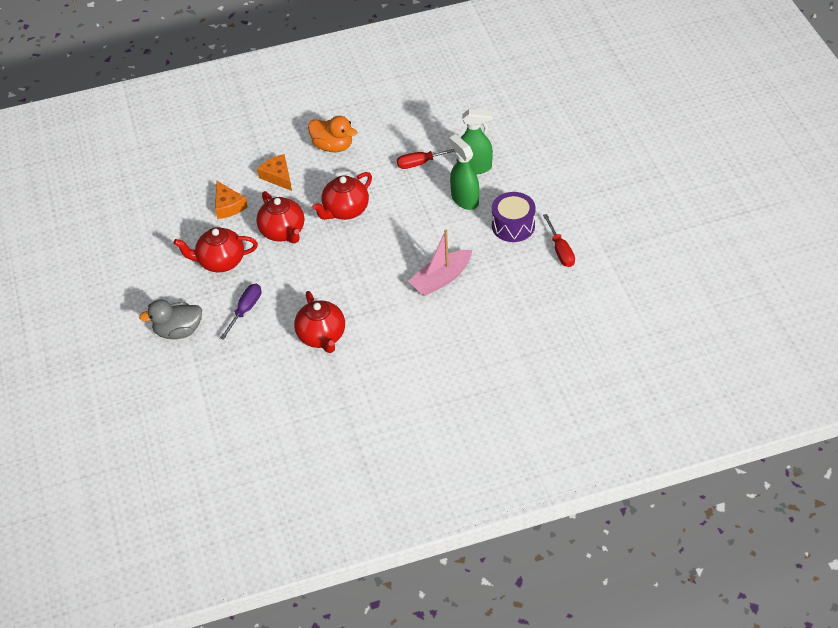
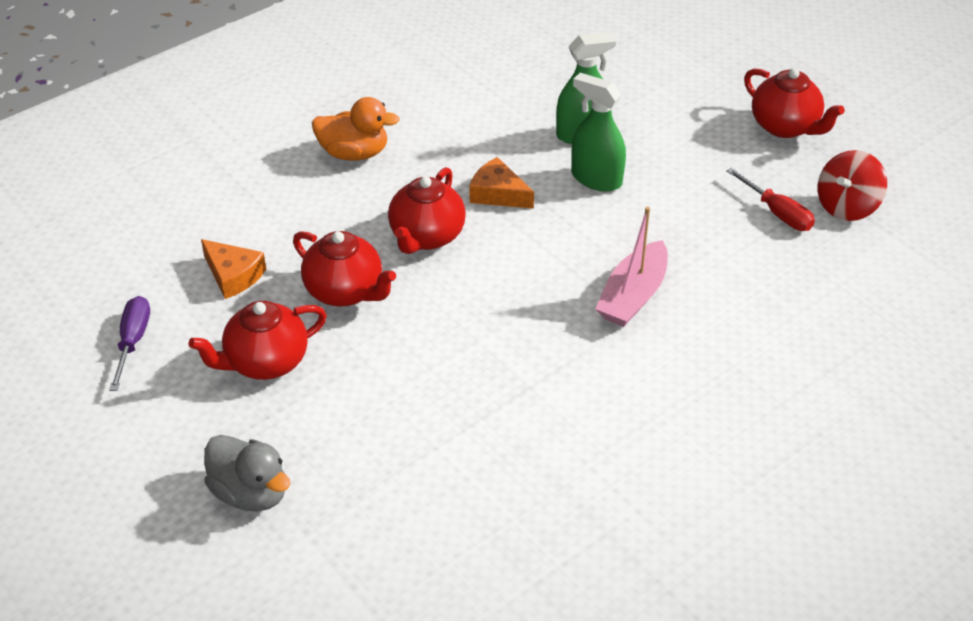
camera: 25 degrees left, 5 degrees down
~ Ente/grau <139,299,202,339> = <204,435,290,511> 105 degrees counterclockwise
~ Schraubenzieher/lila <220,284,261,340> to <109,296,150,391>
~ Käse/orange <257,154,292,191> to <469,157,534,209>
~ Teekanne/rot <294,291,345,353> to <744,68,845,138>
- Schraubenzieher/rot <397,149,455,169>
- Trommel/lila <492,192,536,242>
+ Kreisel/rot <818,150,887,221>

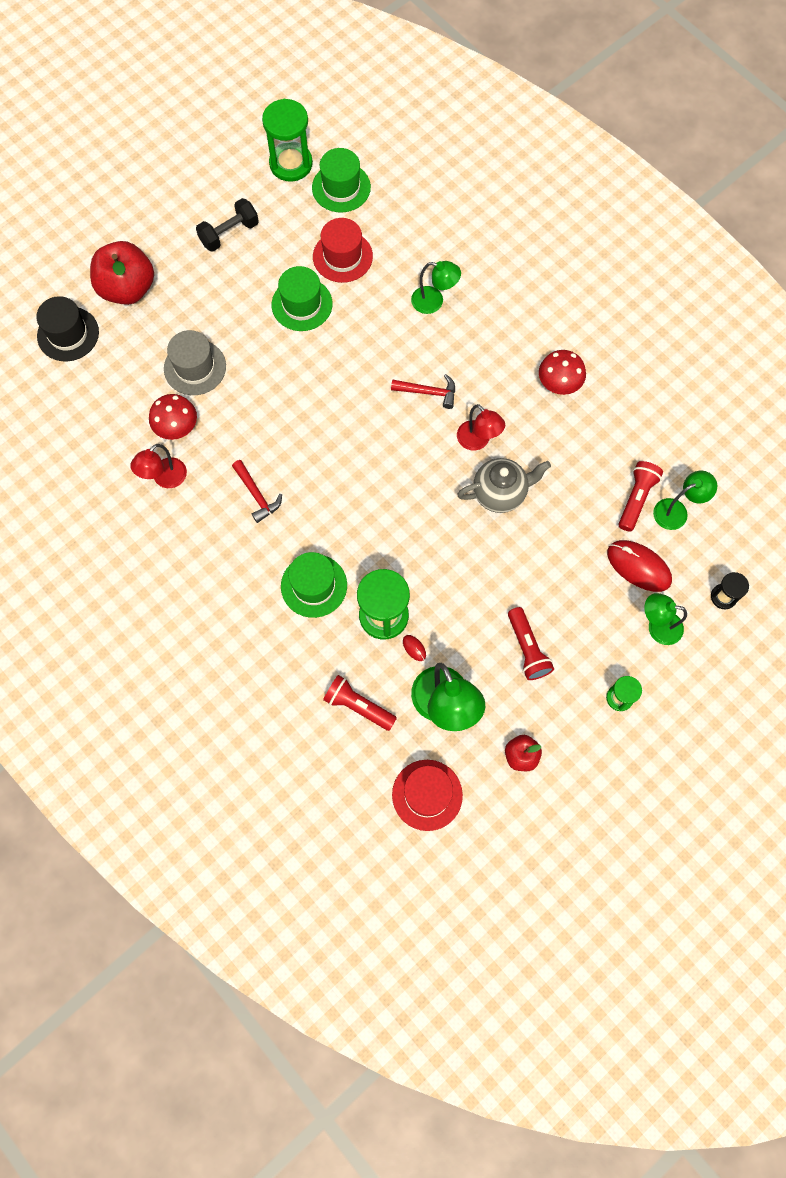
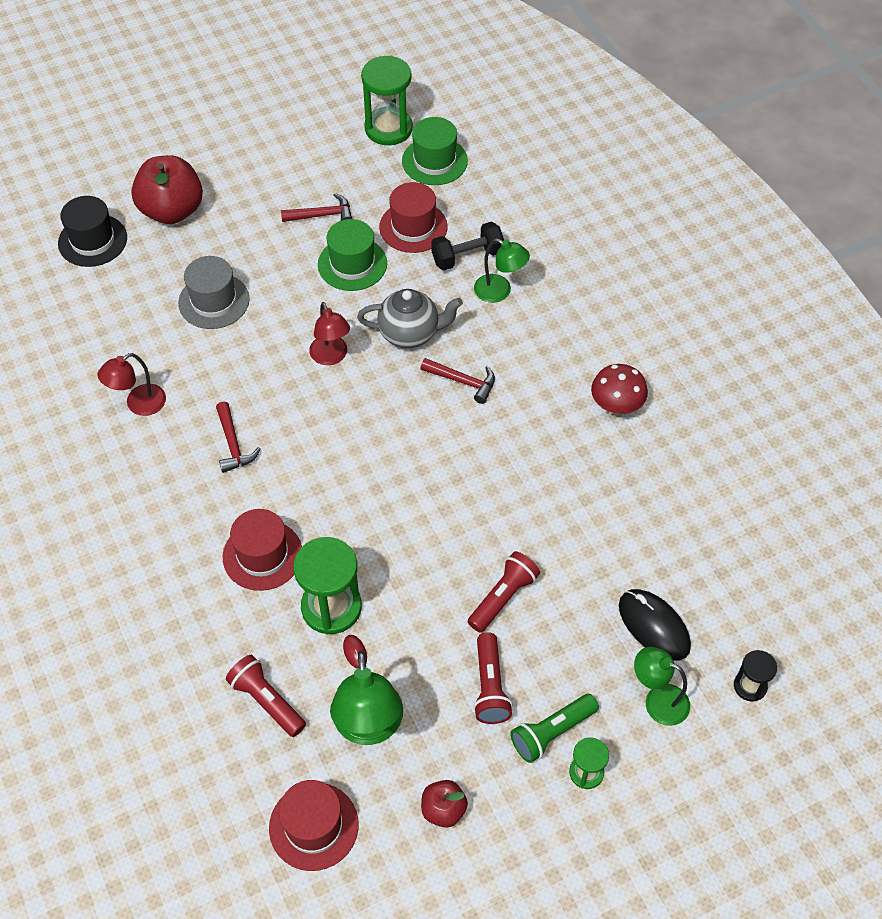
camera: 15 degrees right, 15 degrees down
- Pilz/rot <149,394,197,440>
~ Hantel/schwarz <196,198,259,252> to <431,221,504,270>
~ Hut/grün <281,552,347,618> to Hut/rot <223,509,302,591>
~ Lampe/rot <457,404,505,450> to <309,302,350,365>
~ Teekanne/grau <457,458,551,513> to <357,289,463,348>
~ Computermaus/rot <607,540,672,592> to Computermaus/schwarz <619,589,691,661>
~ Taschenlampe/rot <619,461,663,532> to <468,551,540,633>
- Lampe/grün <653,471,717,530>
+ Hammer/rot <281,193,352,222>
+ Taschenlampe/grün <510,694,599,763>

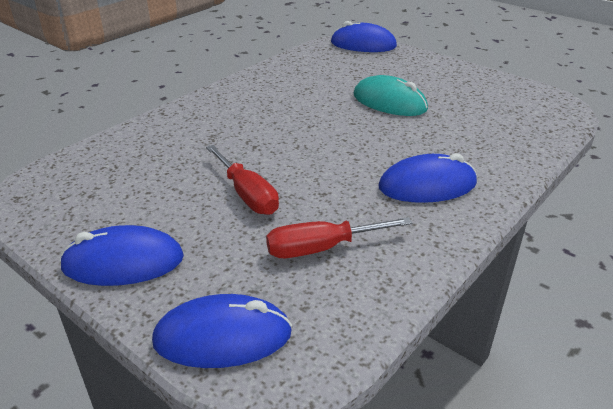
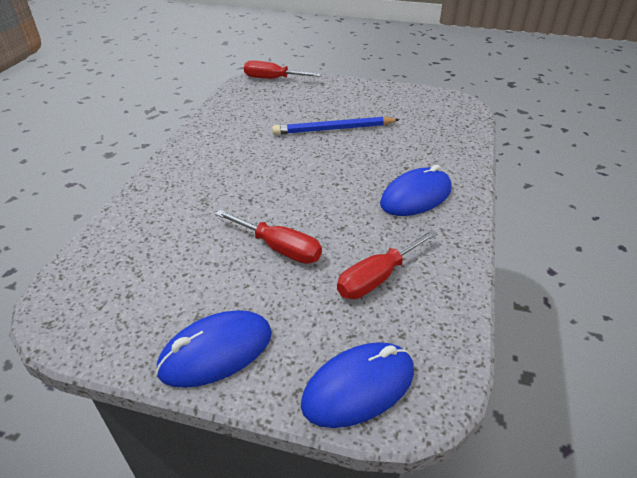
camera: 25 degrees left, 5 degrees up
~ Computermaus/blau <331,21,397,52> to Schraubenzieher/rot <244,60,321,79>
~ Computermaus/türkis <354,75,428,116> to Bleistift/blau <272,116,400,135>

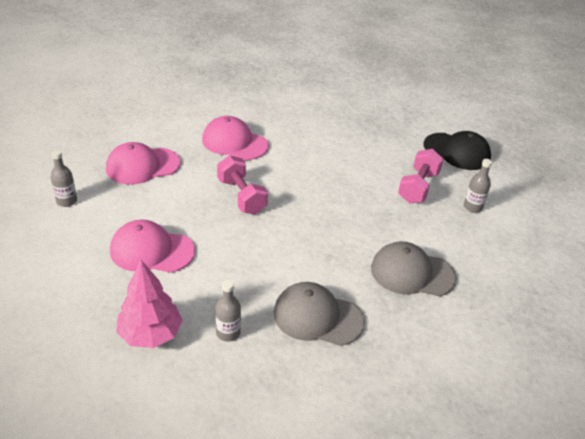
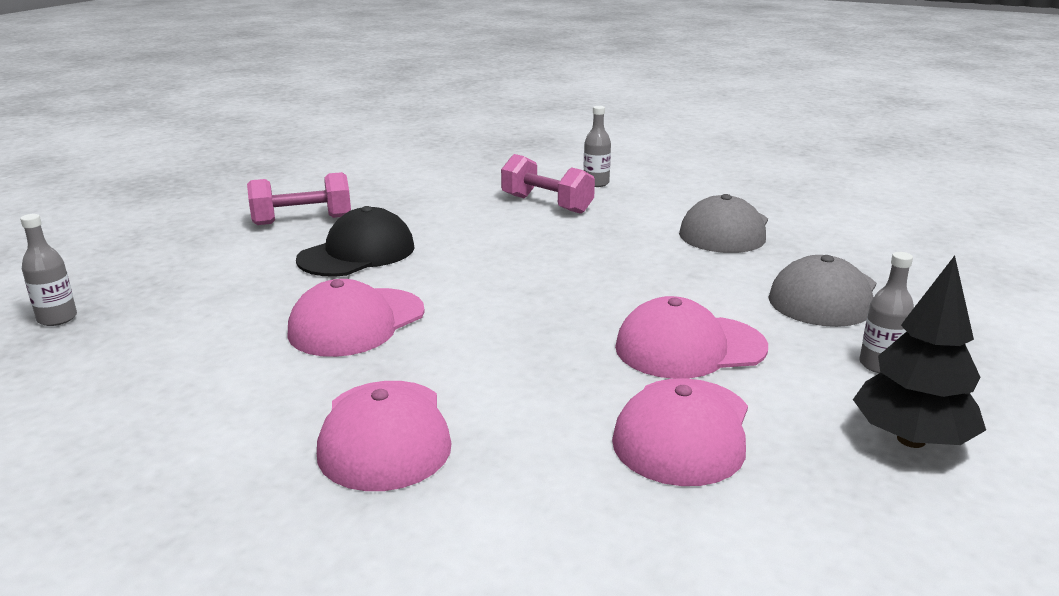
camera: 75 degrees left, 15 degrees down
~ Flasche/grau <50,150,77,207> to <20,214,77,326>
~ Baum/rosa <116,260,183,348> to Baum/schwarz <853,255,986,448>
~ Hantel/rosa <217,155,268,214> to <247,172,351,225>
~ Kappe/schwarz <424,131,491,170> to <296,206,415,277>
+ Kappe/rosa <615,296,768,379>

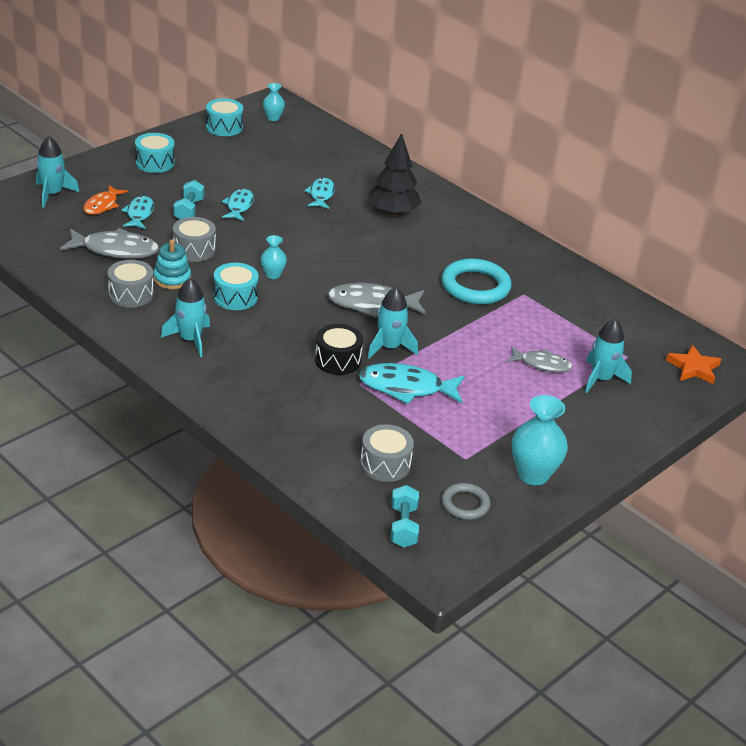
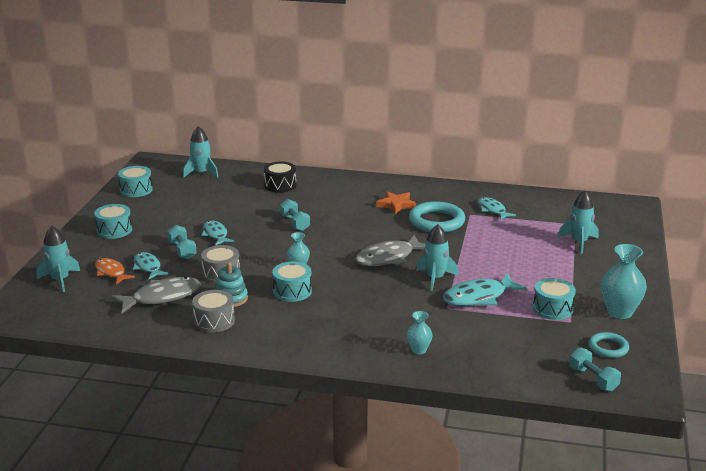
camera: 30 degrees left, 10 degrees down
~ Fisch/orange <83,185,128,215> = <95,258,135,284> 150 degrees clockwise
~ Rakete/türkis <161,278,210,357> to <183,126,218,178>
~ Vase/türkis <263,83,285,121> to <407,311,433,354>
~ Fisch/türkis <304,178,335,209> to <478,197,516,220>
~ Trommel/schwarz <315,324,363,375> to <264,161,296,193>
- Trommel/grau <360,424,414,482>
- Baum/schwarz <368,133,421,216>
~ Ring/grau <442,483,491,520> to Ring/türkis <588,332,629,358>
- Fisch/grau <507,346,572,373>
~ Stern/orange <666,345,721,384> to <376,191,416,214>
+ Hantel/türkis <280,199,310,231>
+ Trommel/türkis <533,278,576,320>

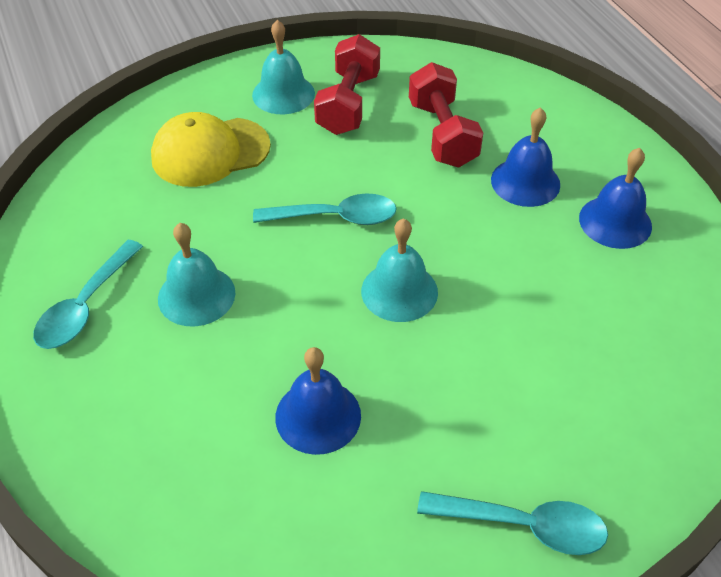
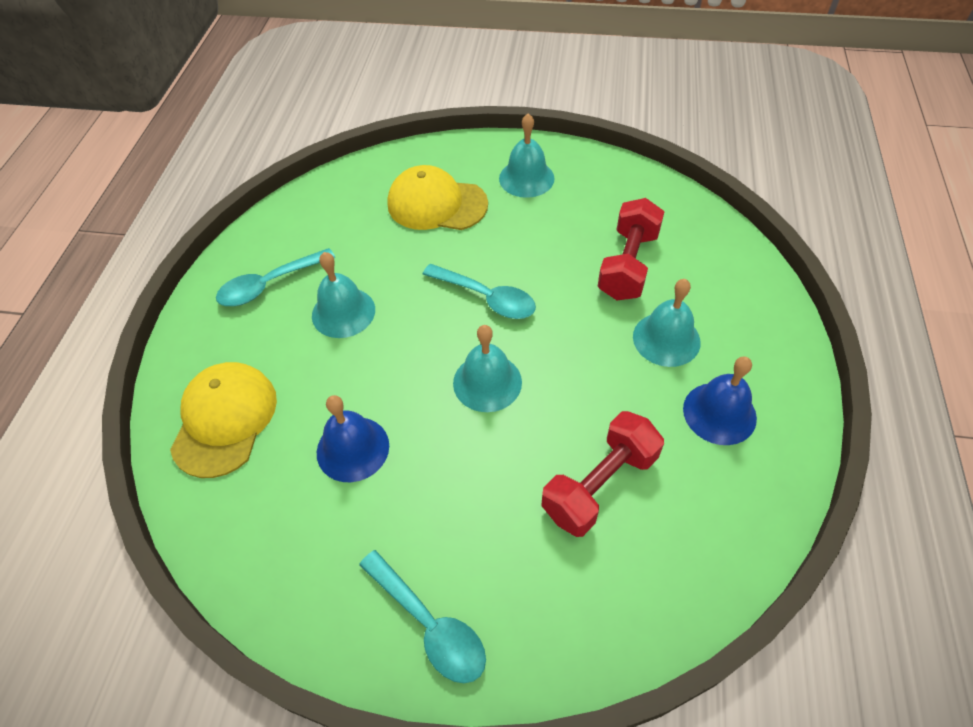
camera: 35 degrees right, 5 degrees up
~ Hantel/rot <314,34,380,135> to <541,411,664,537>
~ Glocke/blau <491,107,560,207> to Glocke/türkis <633,279,701,367>
+ Kappe/gelb <170,362,277,478>

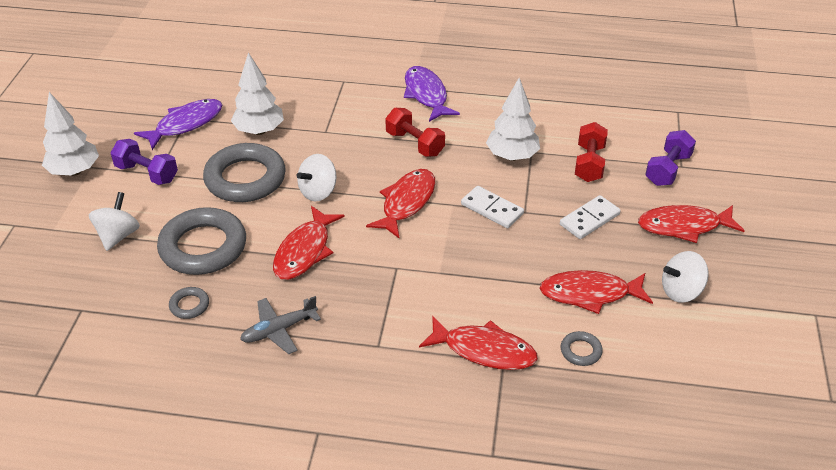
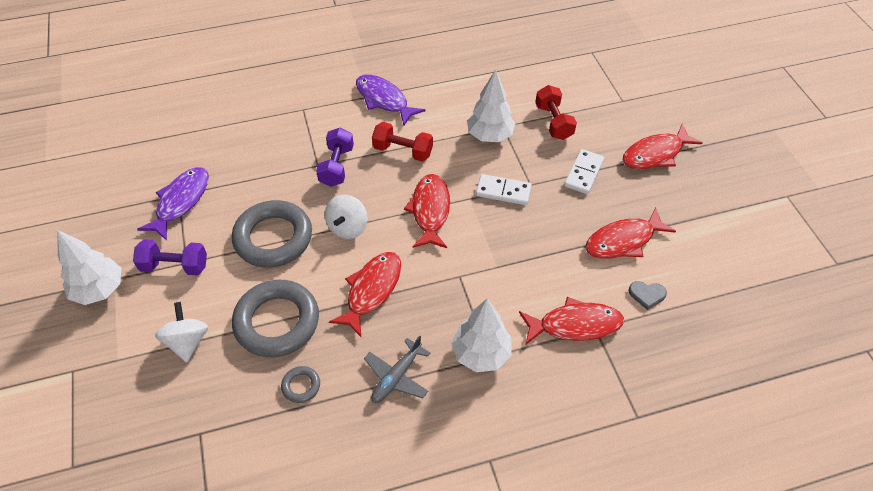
camera: 25 degrees left, 10 degrees up
~ Baum/weiß <231,53,284,135> to <451,298,511,372>
~ Fisch/rot <273,206,345,280> = <329,252,401,337> 150 degrees counterclockwise
~ Ring/grau <561,331,603,366> to Herz/grau <628,281,667,310>
~ Hantel/lila <645,130,696,186> to <316,128,354,187>
- Kreisel/weiß <662,251,709,303>

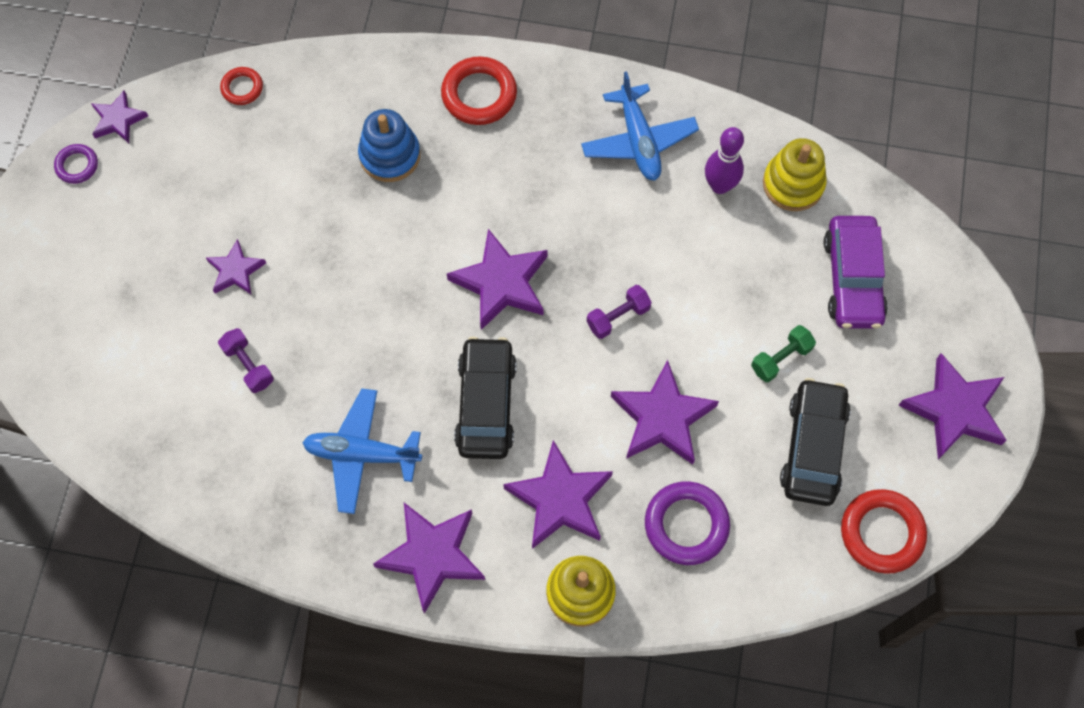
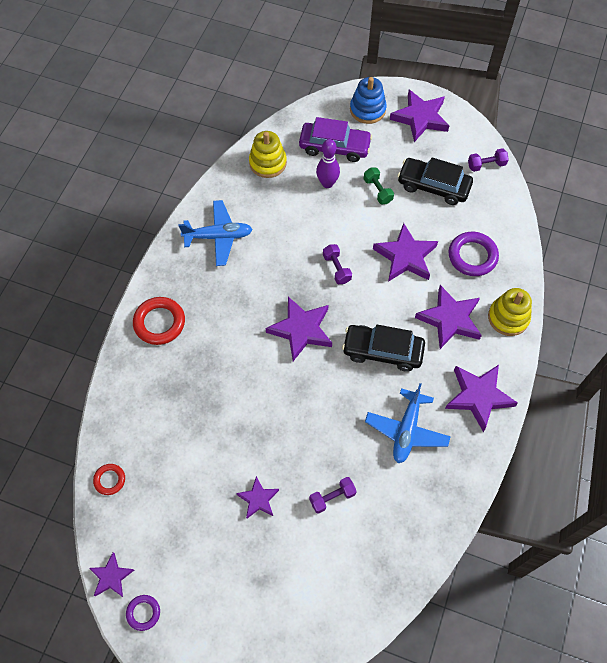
camera: 80 degrees left, 5 degrees down
~ Stapelspielzeug/blau <358,109,420,182> to <350,77,387,124>
~ Bowlingkegel/lila <705,127,744,194> to <316,139,340,188>
~ Ring/rot <841,489,927,574> to Hantel/lila <468,148,509,172>

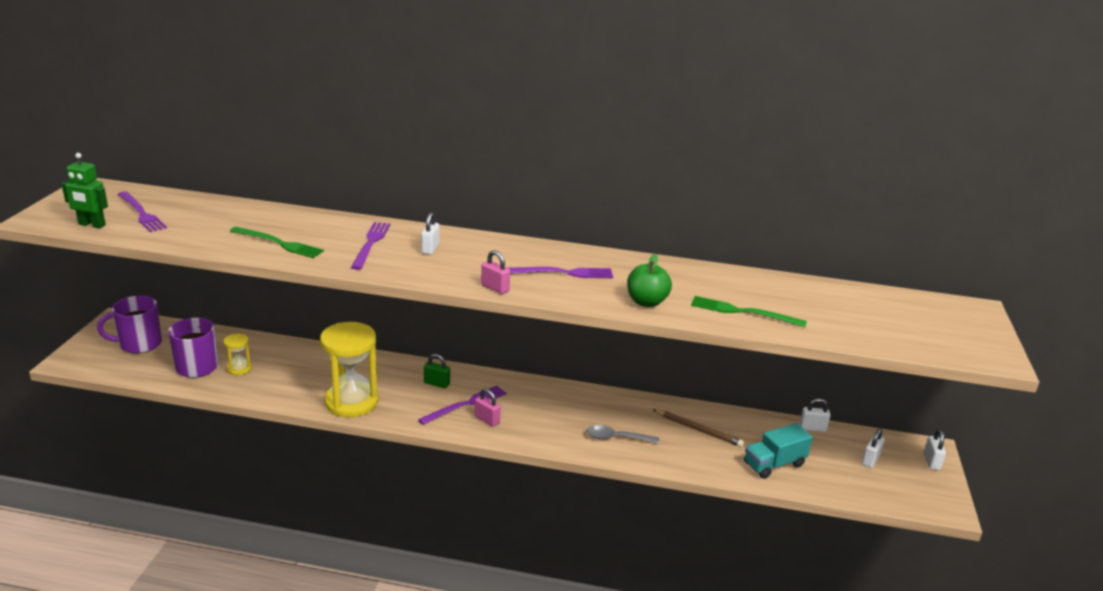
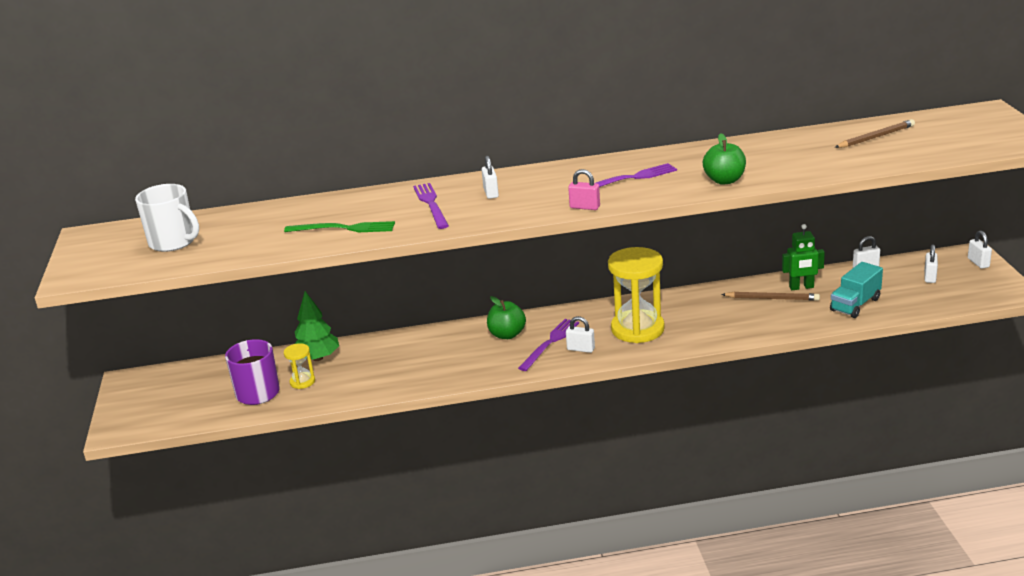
camera: 15 degrees left, 0 degrees up
~ Roboter/grün <61,153,108,228> to <782,224,825,290>
- Tasse/lila <97,296,162,354>
~ Gabel/lila <118,192,167,232> to Tasse/weiß <135,184,199,252>
~ Sanduhr/gelb <320,322,378,418> to <608,247,665,343>
~ Vorhängeschloss/grün <424,354,450,388> to Apfel/grün <487,296,526,339>
~ Vorhängeschloss/rosa <475,388,501,427> to Vorhängeschloss/weiß <566,316,595,353>
- Löffel/grau <586,425,659,444>
- Gabel/grün <691,296,807,327>
+ Baum/grün <295,291,339,361>
+ Bleistift/braun <834,119,915,148>

